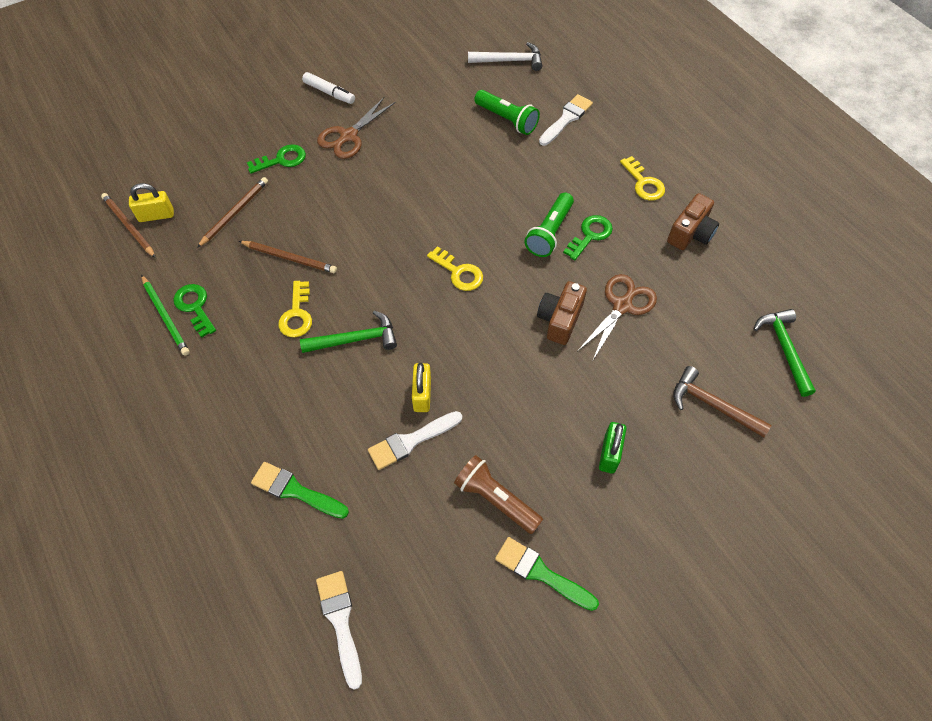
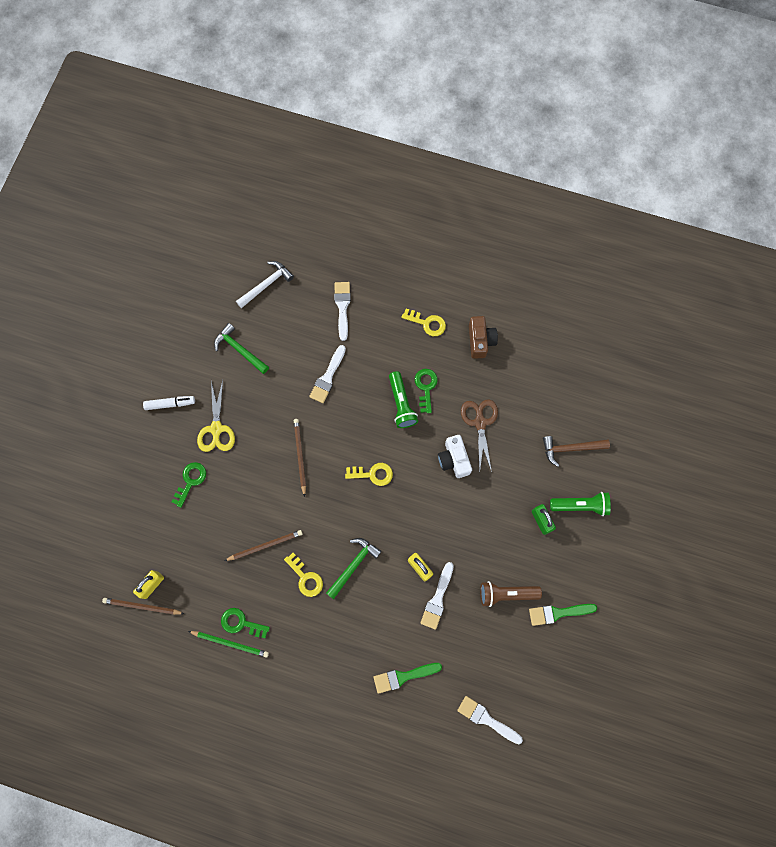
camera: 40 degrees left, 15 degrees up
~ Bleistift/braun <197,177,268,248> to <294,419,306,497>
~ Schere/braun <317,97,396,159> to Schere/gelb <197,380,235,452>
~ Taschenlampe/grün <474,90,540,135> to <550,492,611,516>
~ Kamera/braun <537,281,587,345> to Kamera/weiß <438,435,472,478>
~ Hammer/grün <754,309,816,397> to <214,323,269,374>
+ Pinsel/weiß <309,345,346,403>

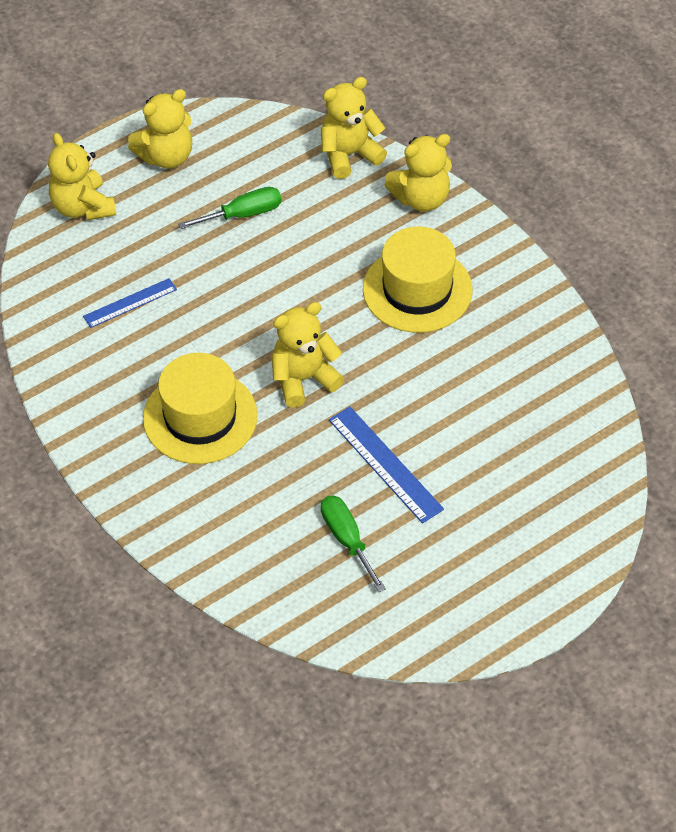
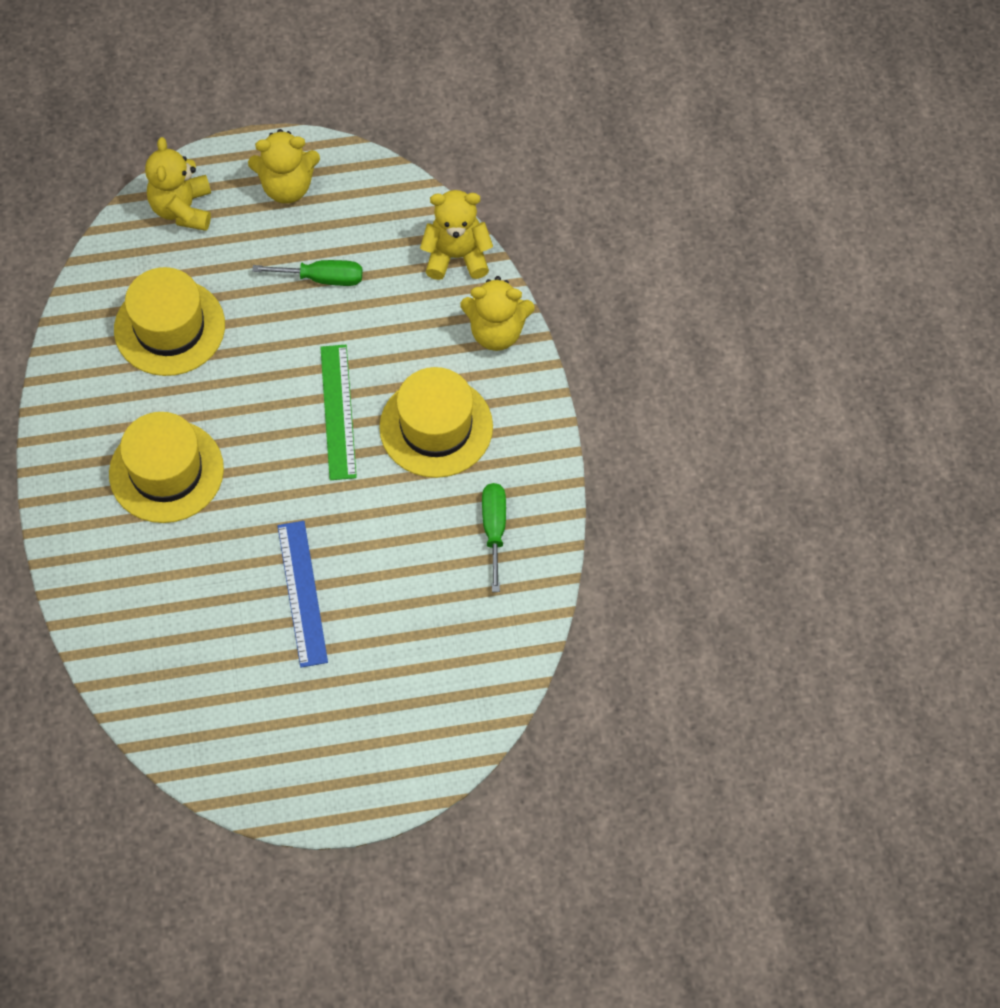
camera: 25 degrees right, 10 degrees up
~ Lineal/blau <83,278,177,328> to Hut/gelb <114,267,225,376>
- Teddybär/gelb <272,302,344,408>
~ Schraubenzieher/grün <321,495,386,592> to <482,483,506,592>
+ Lineal/grün <320,345,357,480>

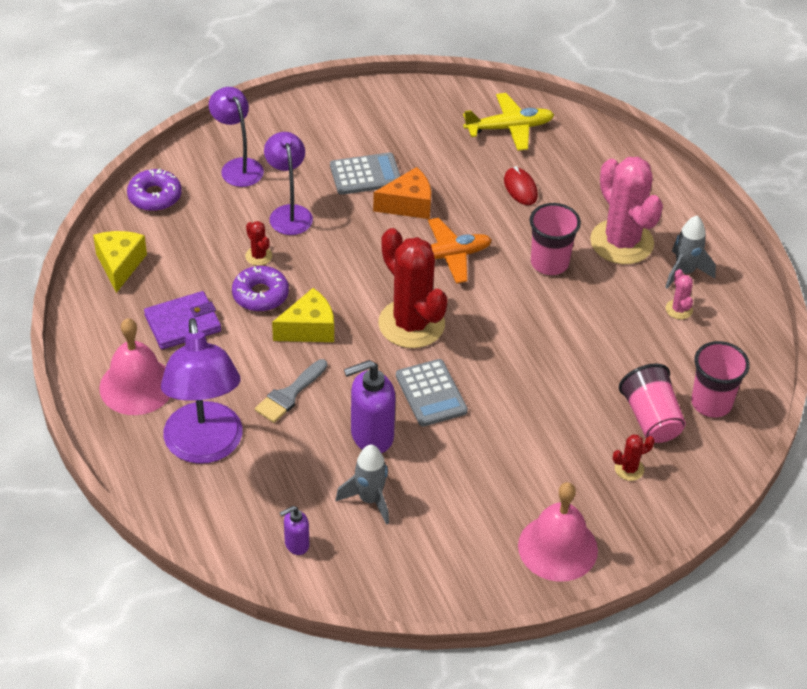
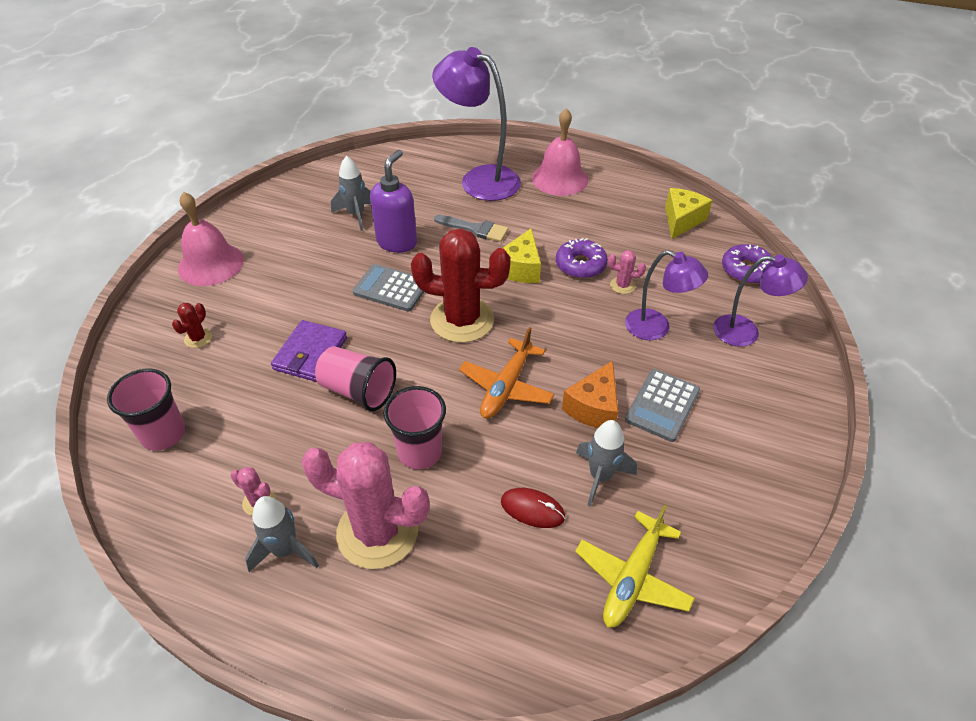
camera: 135 degrees right, 0 degrees up
~ Käse/gelb <93,231,147,293> = <665,188,712,239> 105 degrees counterclockwise
~ Geldbörse/lila <144,291,221,350> to <271,320,347,382>
~ Kaktus/rot <245,221,272,266> to Kaktus/rosa <608,250,646,294>
~ Pinsel/grau <255,359,327,423> = <434,215,508,242> 120 degrees clockwise
- Seifenspender/lila <280,506,309,555>
~ Becher/rosa <619,363,686,443> to <315,346,396,411>
+ Rakete/grau <576,420,637,507>

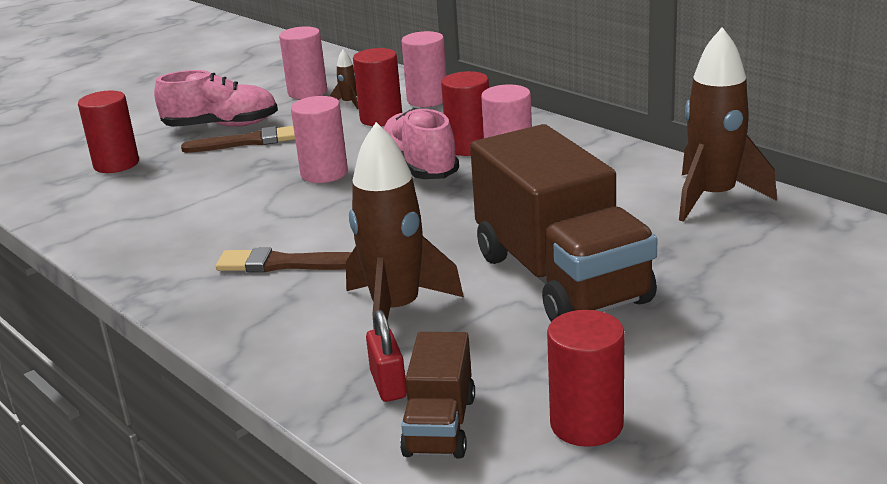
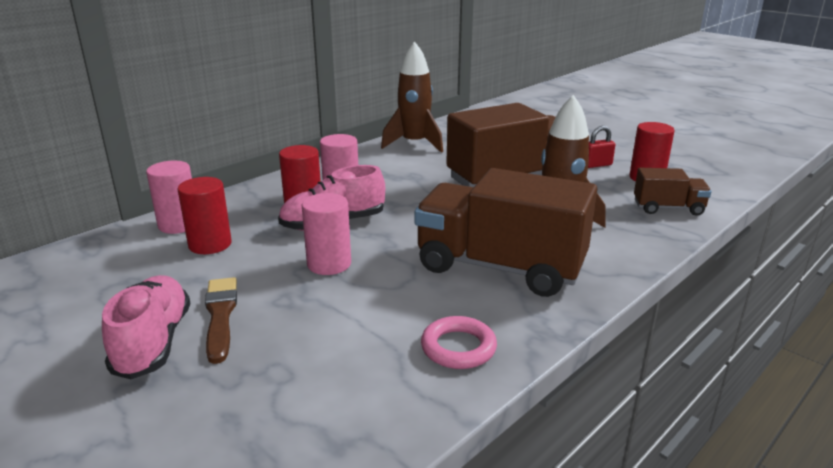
camera: 95 degrees left, 0 degrees up
- Vollzylinder/rot <78,91,139,173>
~ Pinsel/braun <216,248,352,272> to Lastwagen/braun <415,168,597,297>
- Vollzylinder/rosa <279,26,327,99>
- Rakete/braun <330,50,359,109>
~ Vorhängeschloss/rot <366,310,407,402> to <588,126,616,168>
+ Ring/rosa <421,316,497,369>

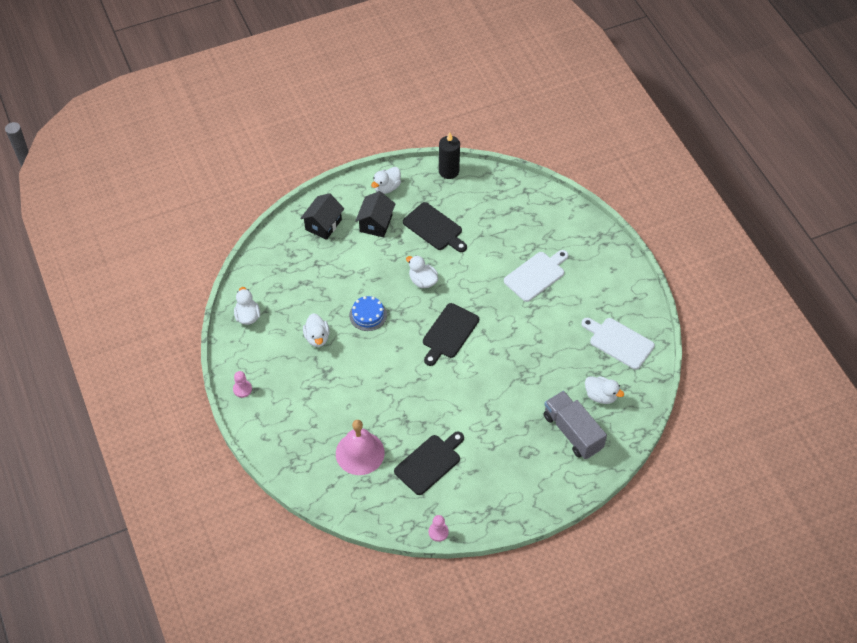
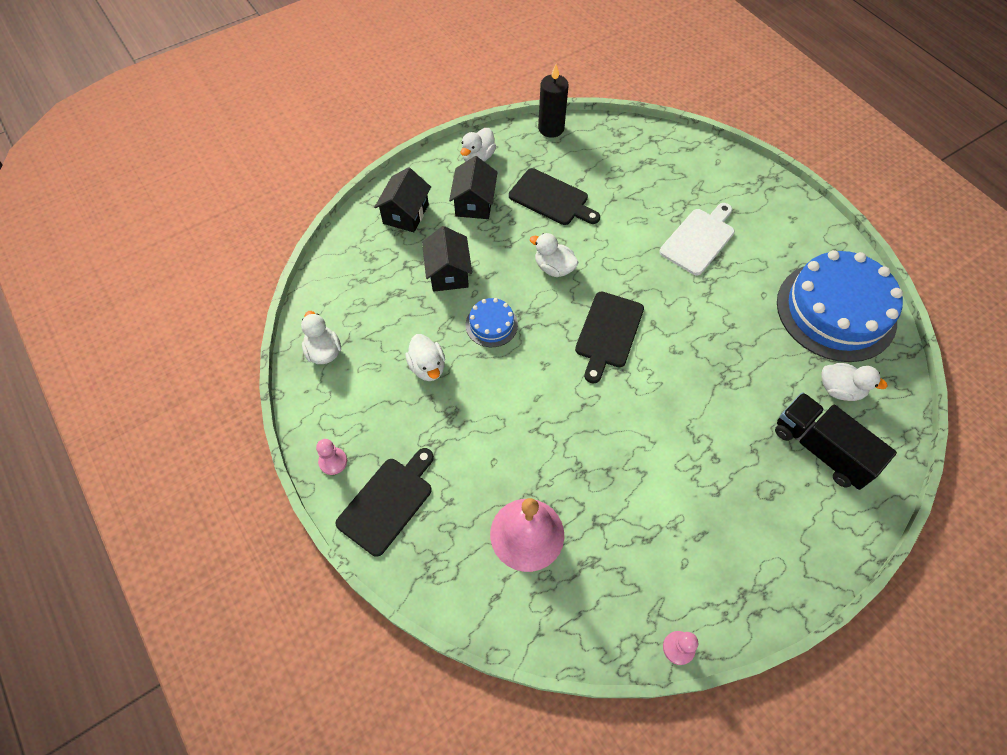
camera: 10 degrees left, 5 degrees up
~ Schneidebrett/schwarz <394,432,464,495> to <335,448,434,557>
~ Lastwagen/grau <544,391,607,459> to Lastwagen/schwarz <775,392,897,490>
~ Schneidebrett/weiß <581,318,655,369> to Kuchen/blau <777,250,903,362>
+ Haus/schwarz <422,226,472,292>

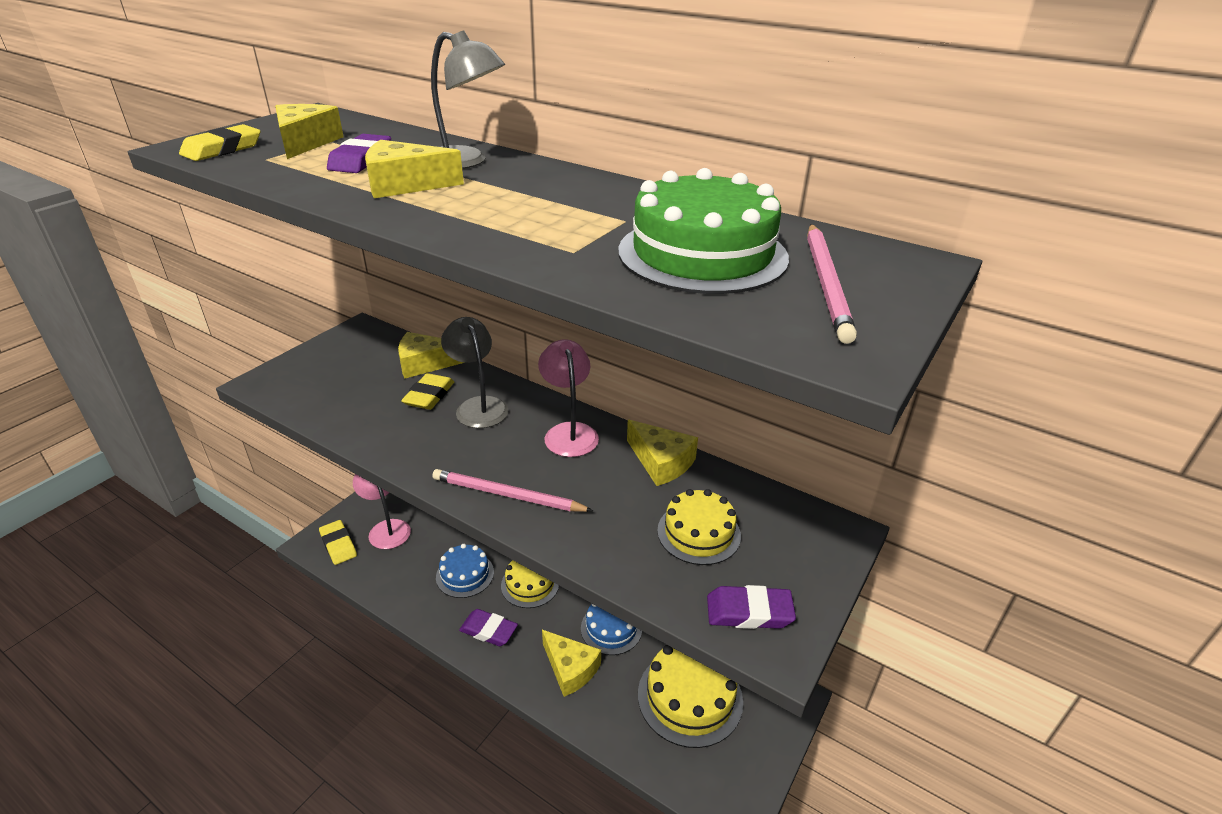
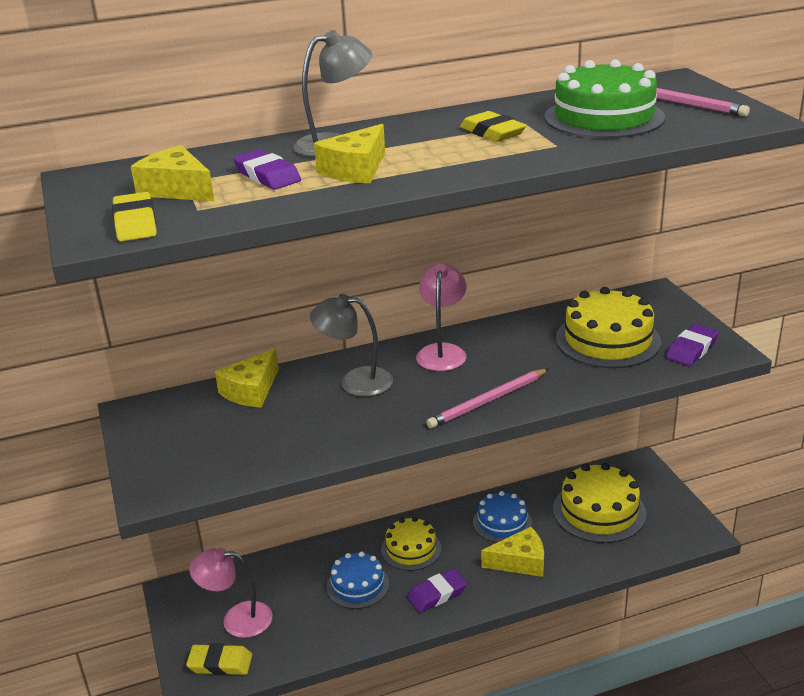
camera: 50 degrees left, 5 degrees down
~ Radiergummi/gelb <401,373,454,410> to <460,111,527,142>
~ Lampe/rosa <538,339,599,457> = <416,263,466,371> 75 degrees clockwise
- Käse/gelb <627,420,698,486>
~ Kuchen/gelb <657,489,741,565> = <556,287,661,368> x1.57

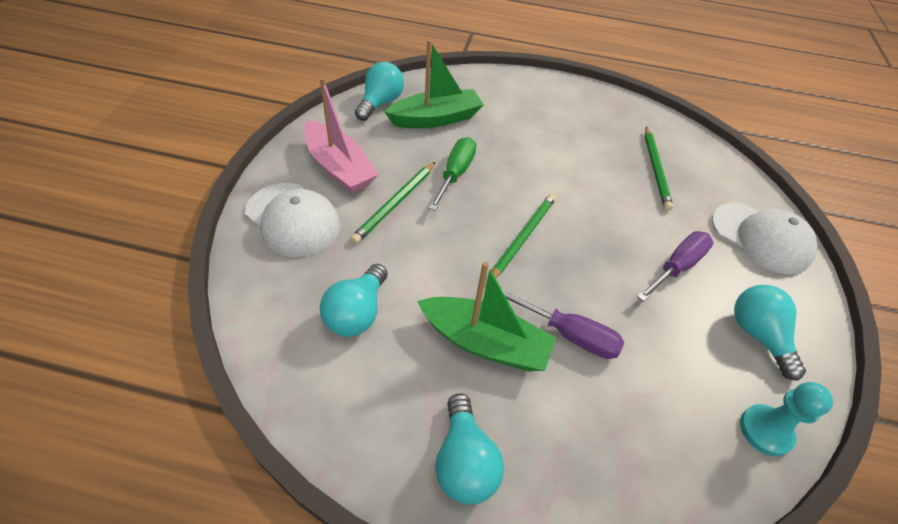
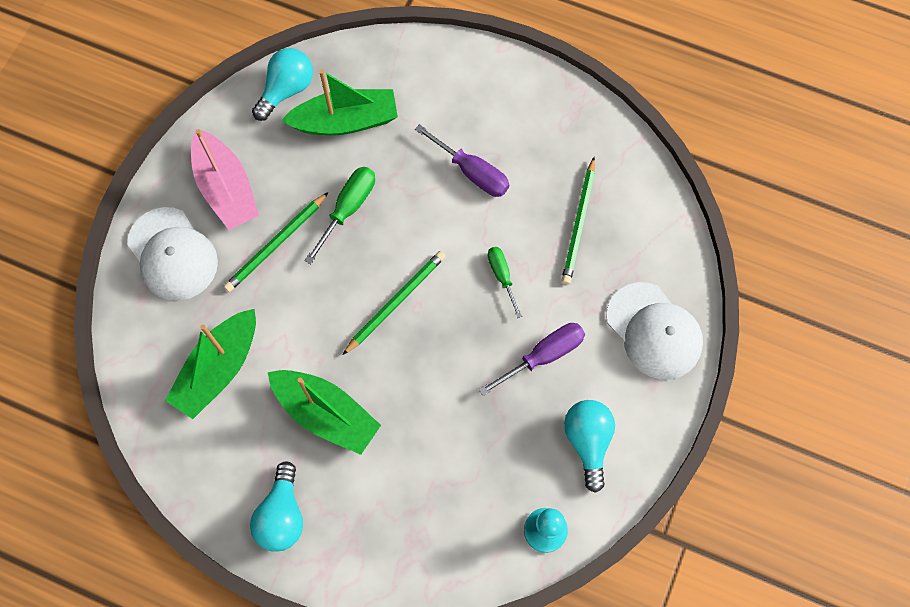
camera: 15 degrees right, 20 degrees up
~ Glühbirne/türkis <320,264,388,337> to Boot/grün <165,309,256,419>
~ Schraubenzieher/lila <502,290,624,359> to <415,124,509,197>
+ Schraubenzieher/grün <488,247,522,318>

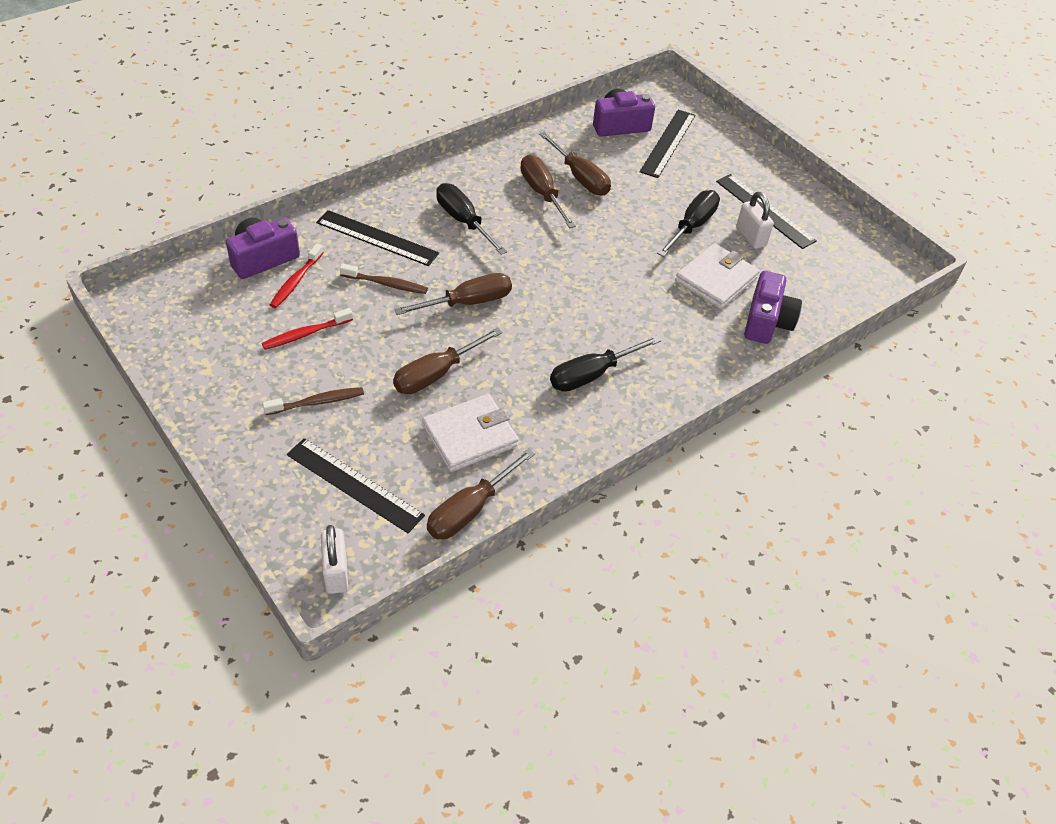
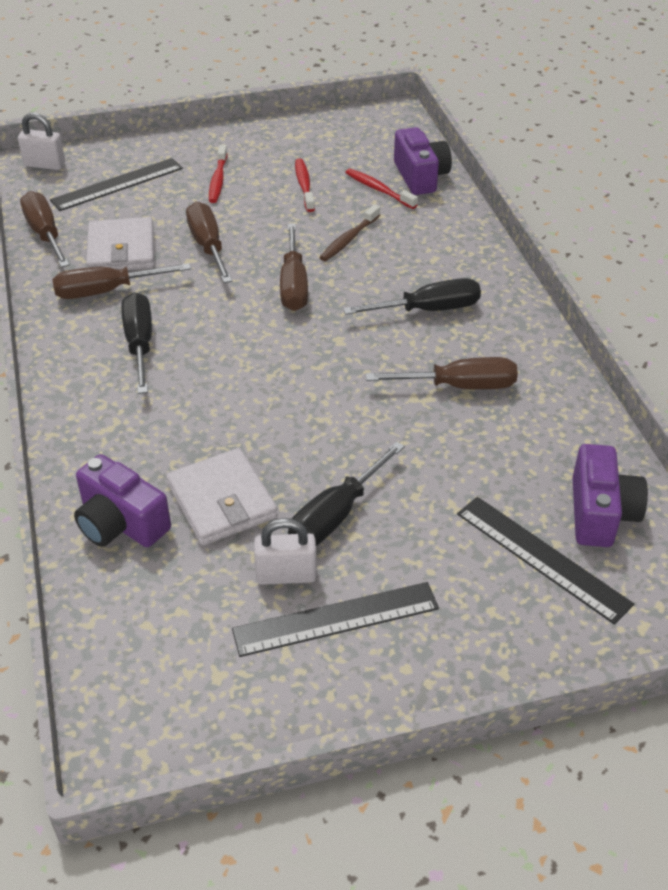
camera: 115 degrees right, 5 degrees down
~ Zahnbürste/braun <262,387,364,415> to Zahnbürste/rot <209,145,228,203>
- Lineal/schwarz <316,210,439,266>
~ Schraubenzieher/braun <539,131,611,196> to <52,263,191,299>
~ Schraubenzieher/schwarz <657,190,720,257> = <288,441,405,546> 75 degrees clockwise

